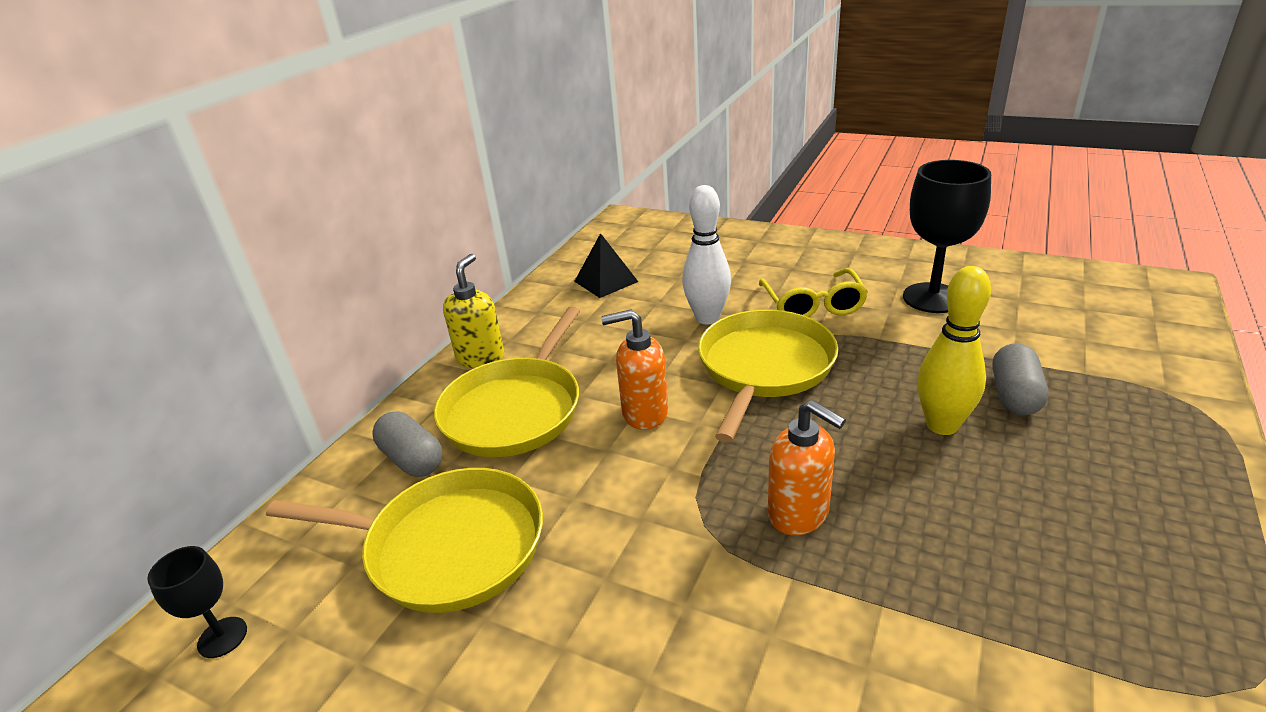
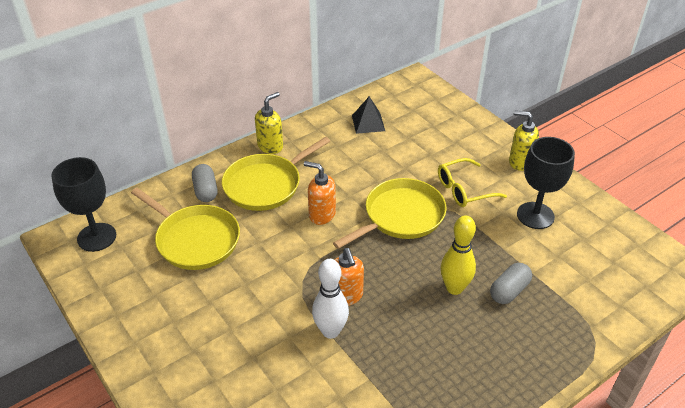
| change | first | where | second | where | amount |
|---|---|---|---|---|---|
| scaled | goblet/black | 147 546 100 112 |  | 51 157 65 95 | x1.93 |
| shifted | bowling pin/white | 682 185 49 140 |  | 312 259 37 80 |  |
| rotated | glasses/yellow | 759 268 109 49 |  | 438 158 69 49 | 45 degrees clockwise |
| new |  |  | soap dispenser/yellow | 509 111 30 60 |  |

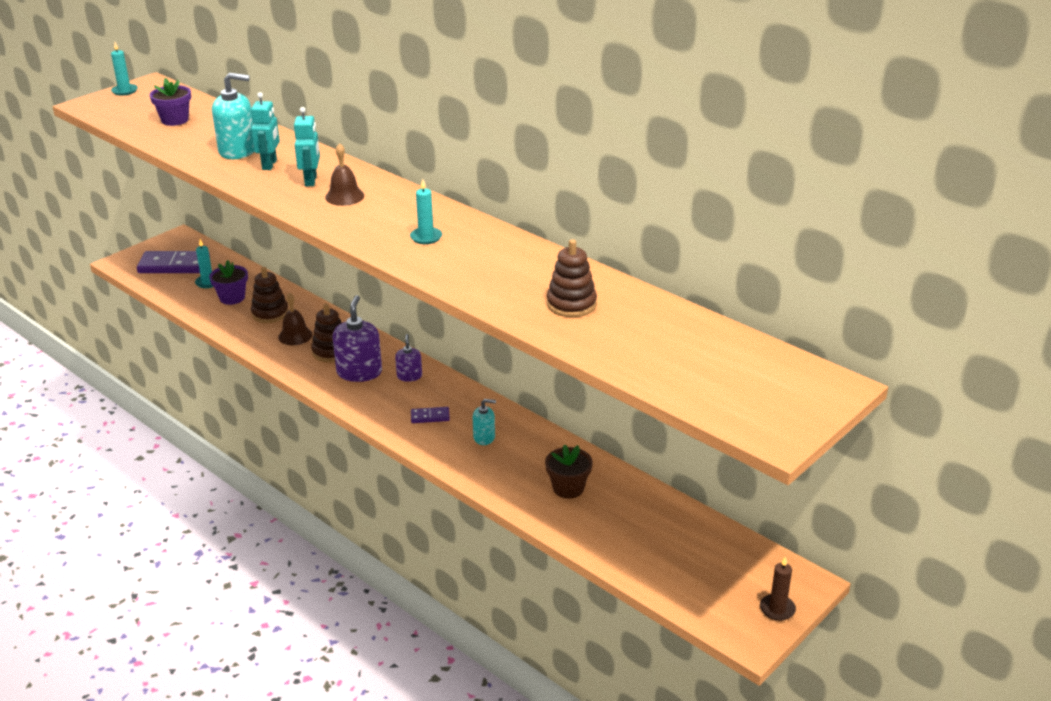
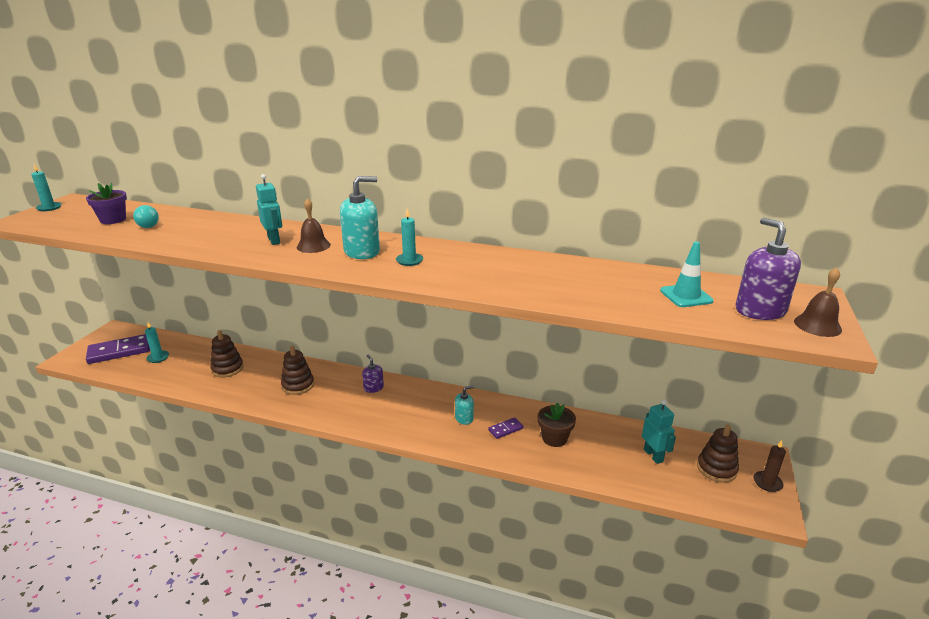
| change | first | where | second | where | amount |
|---|---|---|---|---|---|
| gone | flower pot/purple | 209 260 39 45 |  |  |  |
| shifted | soap dispenser/turquoise | 212 73 42 86 |  | 340 176 40 83 |  |
| shifted | robot/turquoise | 251 92 29 78 |  | 642 400 34 64 |  |
| shifted | bell/brown | 278 293 35 52 |  | 794 267 48 70 |  |
| shifted | soap dispenser/purple | 332 295 50 87 |  | 735 217 66 103 |  |
| shifted | domino/purple | 411 407 39 16 |  | 488 417 35 22 |  |
| shifted | stacking toy/brown | 547 239 50 78 |  | 697 424 42 59 |  |
| new |  |  | light bulb/turquoise | 133 205 26 23 |  |
| new |  |  | traffic cone/turquoise | 660 241 54 66 |  |

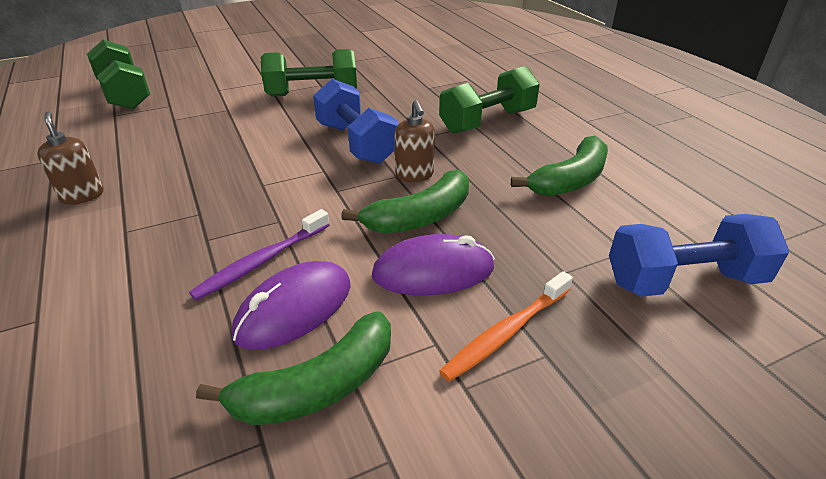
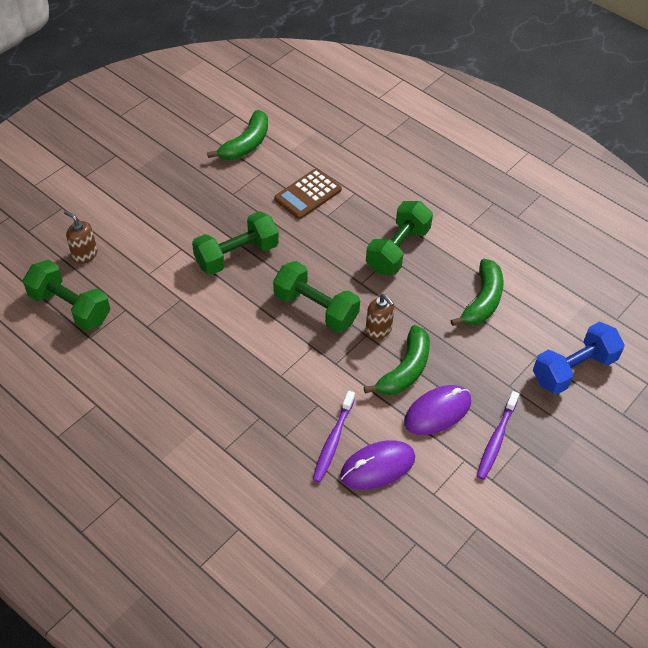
| change | first | where | second | where | amount |
|---|---|---|---|---|---|
| shifted | soap dispenser/brown | 37 111 67 94 |  | 64 210 34 54 |  |
| shifted | banana/green | 196 311 195 114 |  | 207 110 61 50 |  |
| rotated | mouse/purple | 232 261 119 89 |  | 340 440 75 49 | 45 degrees clockwise |
| repainted | dumbbell/blue | 313 79 86 85 | dumbbell/green | 273 261 87 71 |  |
| repainted | toothbrush/orange | 439 271 134 111 | toothbrush/purple | 477 391 42 89 |  |
| new |  |  | calculator/brown | 274 169 68 50 |  |

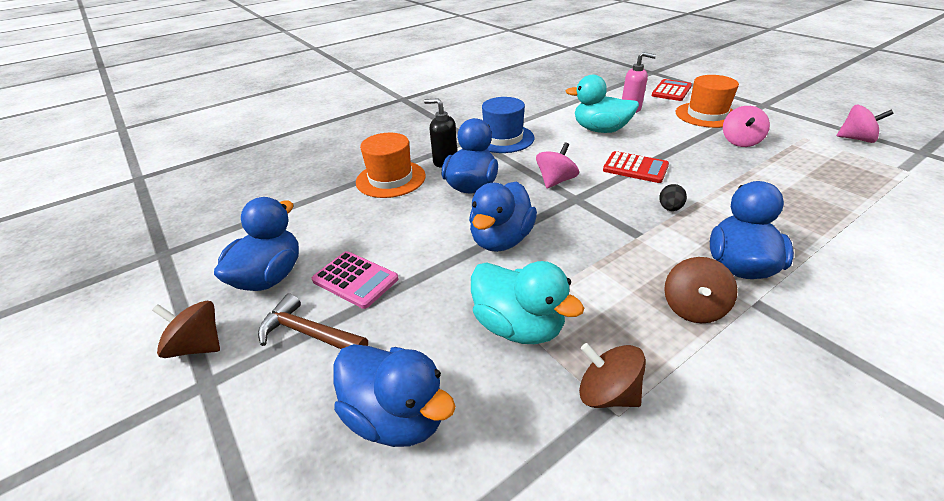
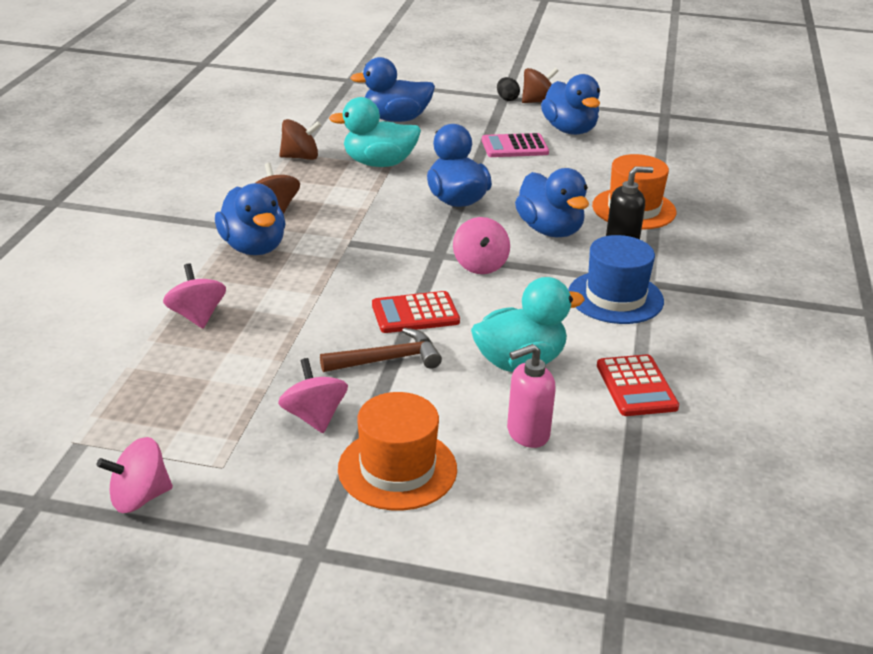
| change | first | where | second | where | amount |
|---|---|---|---|---|---|
| shifted | hammer/brown | 258 293 110 56 |  | 320 328 122 44 |  |
| shifted | calculator/red | 652 79 40 22 |  | 597 354 82 62 |  |
| shifted | egg/black | 659 184 28 27 |  | 497 77 23 24 |  |
| new |  |  | spinning top/pink | 163 263 63 66 |  |

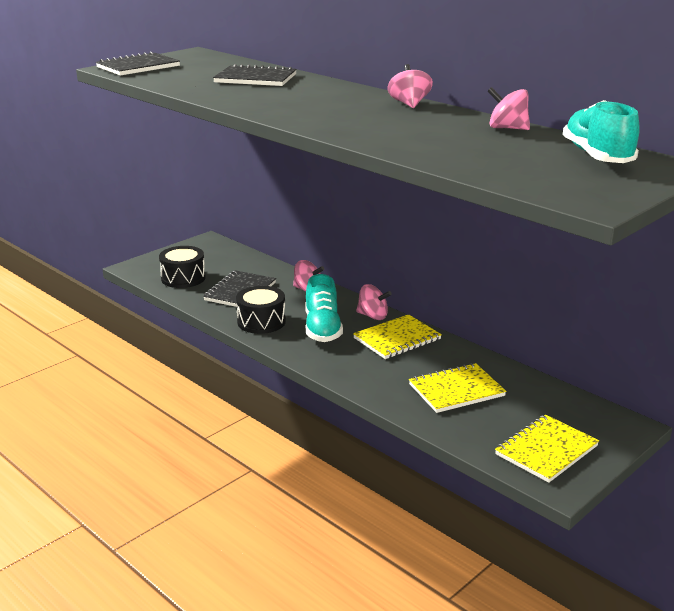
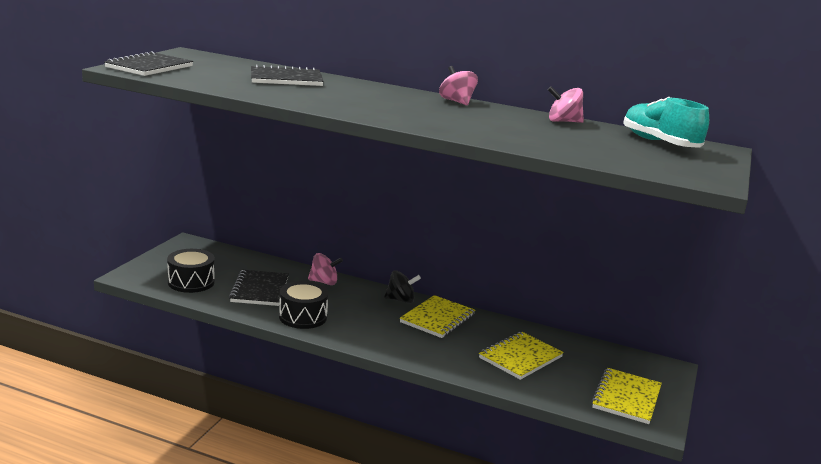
| change | first | where | second | where | amount |
|---|---|---|---|---|---|
| gone | shoe/turquoise | 305 274 38 68 |  |  |  |
| repainted | spinning top/pink | 356 284 36 36 | spinning top/black | 384 271 37 32 |  |

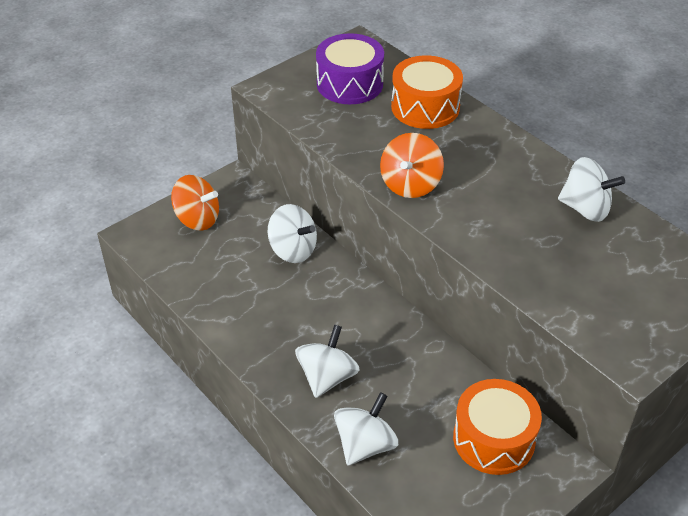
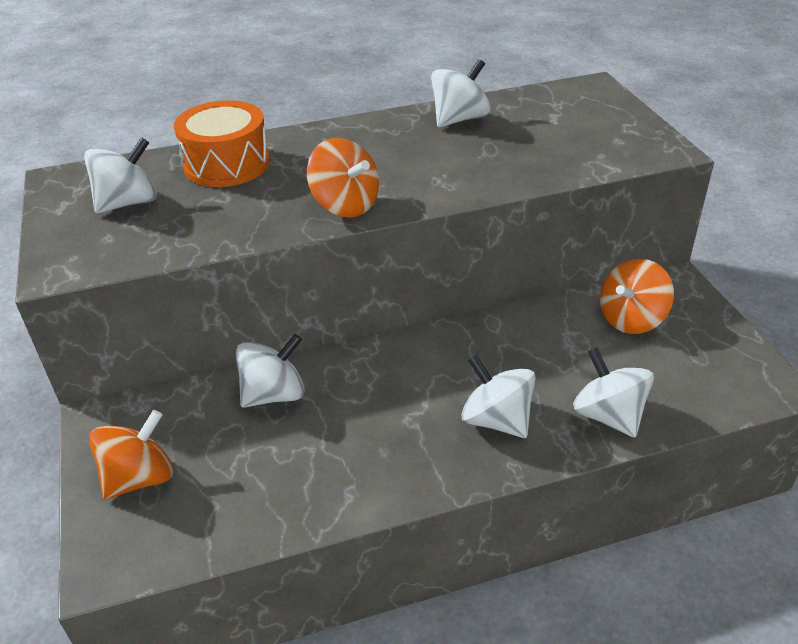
| change | first | where | second | where | amount |
|---|---|---|---|---|---|
| swapped | drum/purple | 316 33 68 71 | spinning top/white | 84 137 73 77 |  |
| swapped | drum/orange | 453 379 89 96 | spinning top/orange | 600 259 74 75 |  |

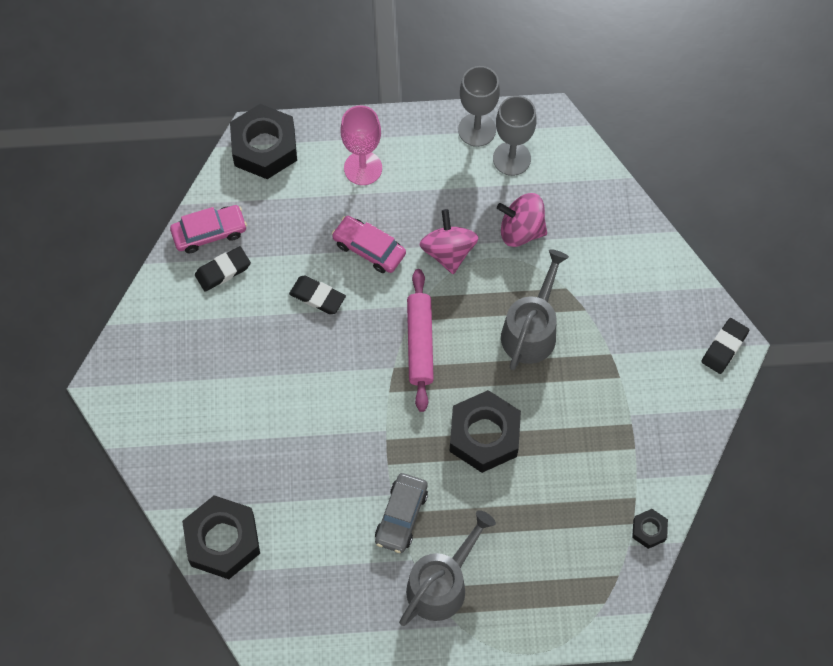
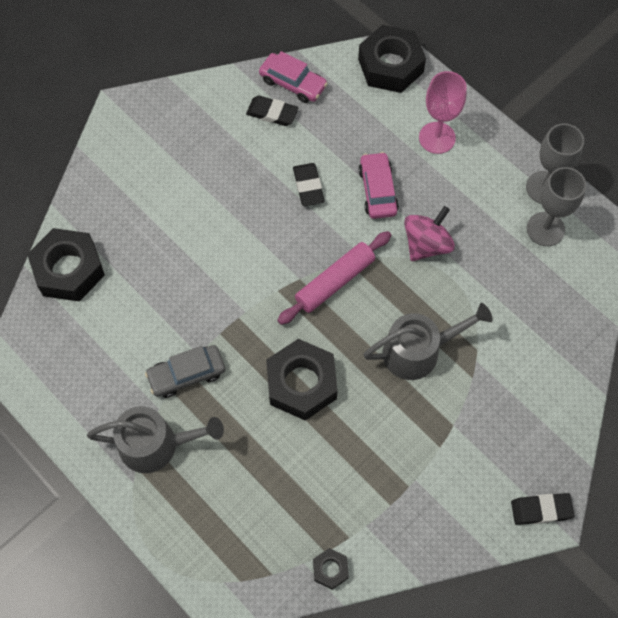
| change | first | where | second | where | amount |
|---|---|---|---|---|---|
| gone | spinning top/pink | 497 193 50 54 |  |  |  |

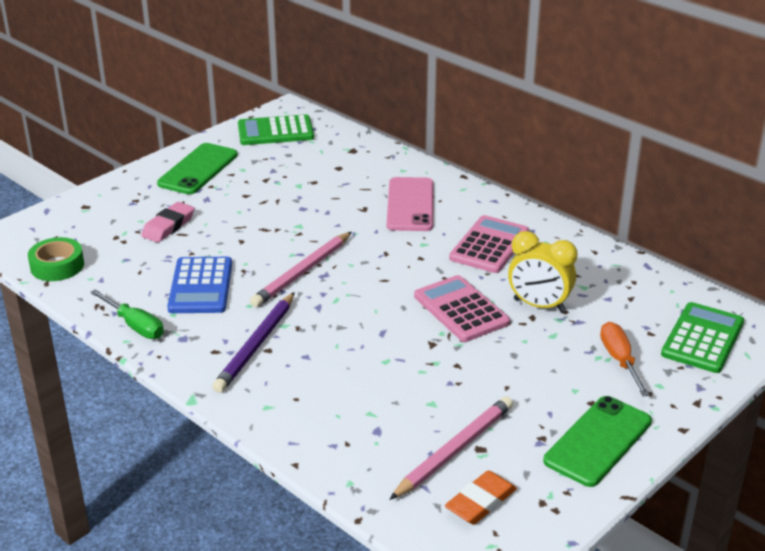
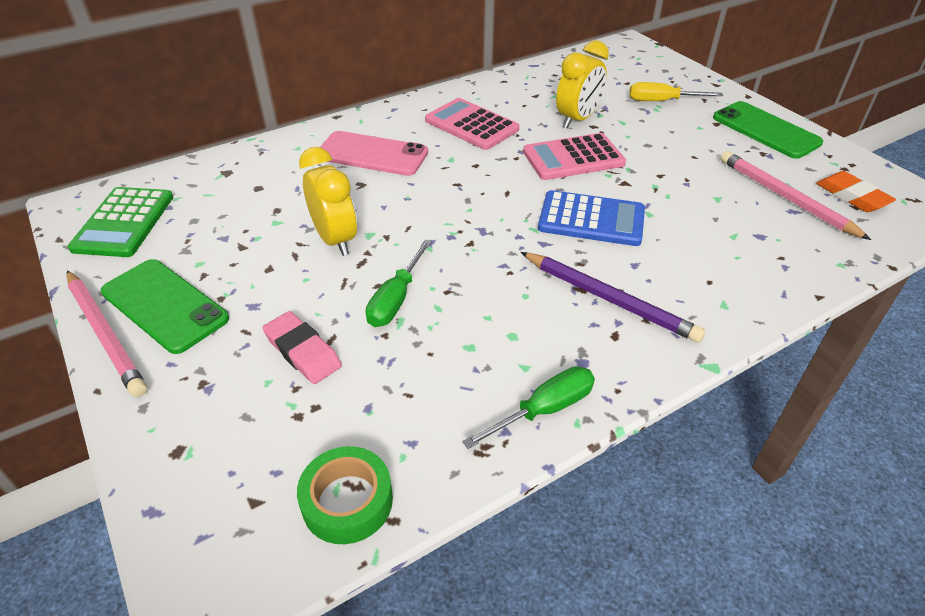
| change | first | where | second | where | amount |
|---|---|---|---|---|---|
| shifted | calculator/blue | 167 257 65 56 |  | 538 190 107 56 |  |
| shifted | pencil/pink | 250 232 101 75 |  | 66 270 81 127 |  |
| repainted | screwdriver/orange | 600 322 50 74 | screwdriver/yellow | 629 82 94 19 |  |
| gone | calculator/green | 661 302 83 71 |  |  |  |
| new |  |  | clock/yellow | 299 147 58 109 |  |
| new |  |  | screwdriver/green | 366 240 66 87 |  |

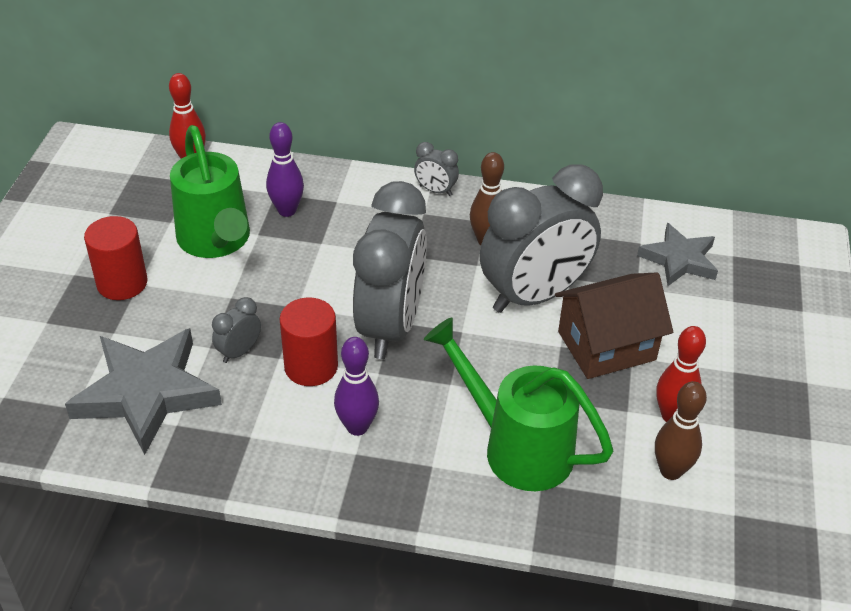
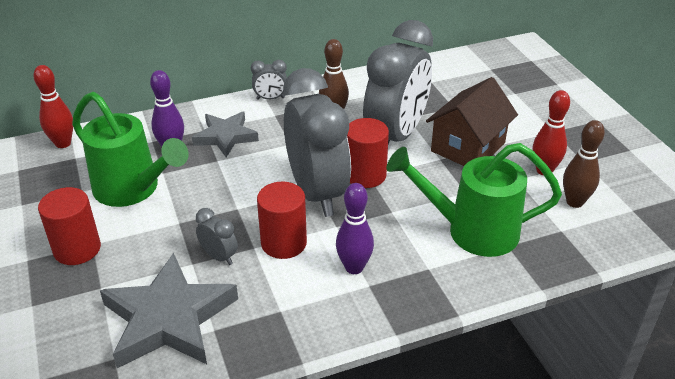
| change | first | where | second | where | amount |
|---|---|---|---|---|---|
| rotated | clock/grey | 212 297 49 66 |  | 196 208 42 57 | 120 degrees clockwise |
| shifted | star/grey | 637 223 81 63 |  | 192 111 67 46 |  |
| new |  |  | cylinder/red | 347 118 42 70 |  |

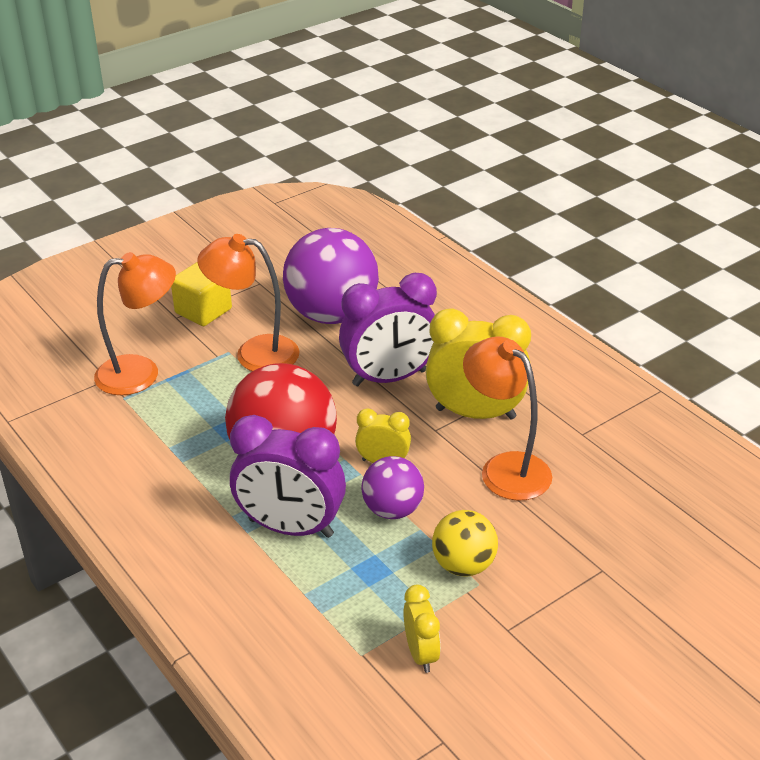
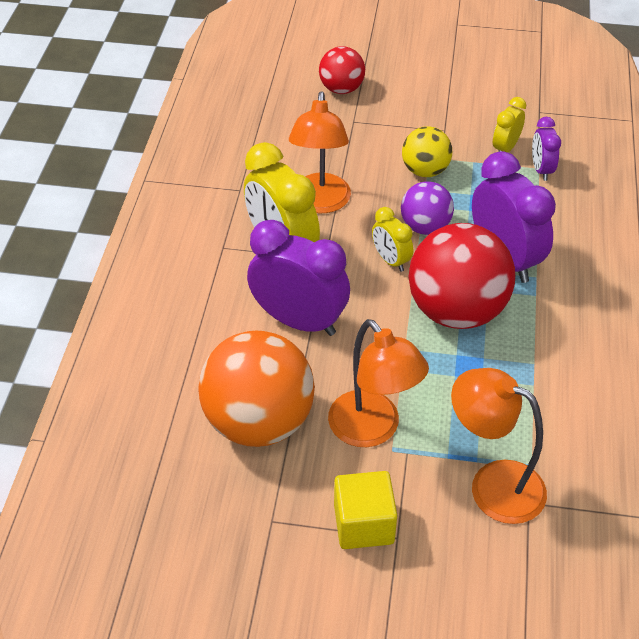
| change | first | where | second | where | amount |
|---|---|---|---|---|---|
| repainted | ball/purple | 283 228 96 96 | ball/orange | 198 331 117 116 |  |
| new |  |  | ball/red | 319 46 46 48 |  |
| new |  |  | clock/purple | 532 117 29 64 |  |

